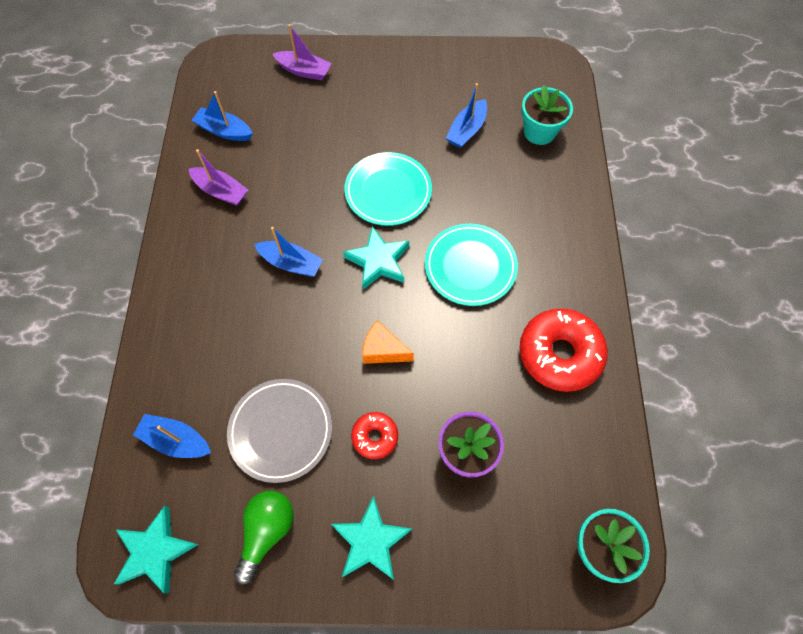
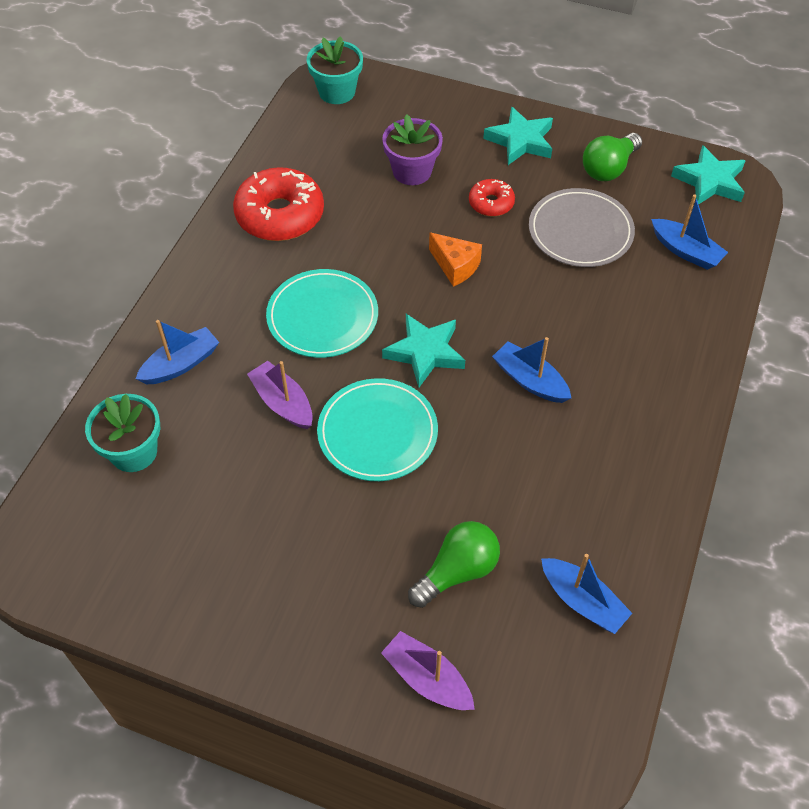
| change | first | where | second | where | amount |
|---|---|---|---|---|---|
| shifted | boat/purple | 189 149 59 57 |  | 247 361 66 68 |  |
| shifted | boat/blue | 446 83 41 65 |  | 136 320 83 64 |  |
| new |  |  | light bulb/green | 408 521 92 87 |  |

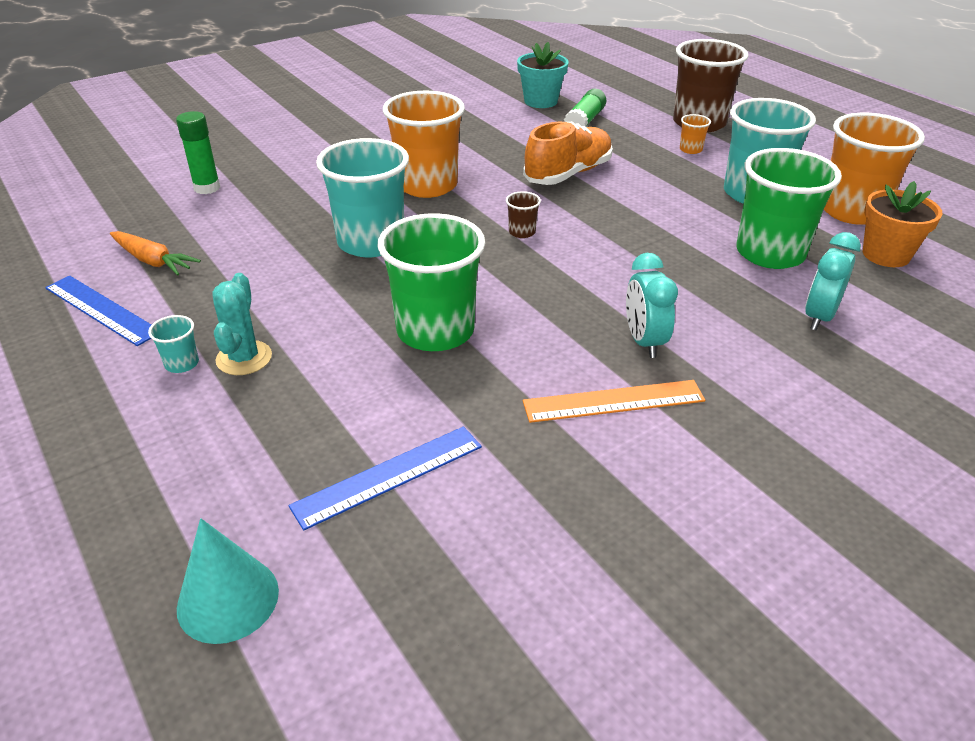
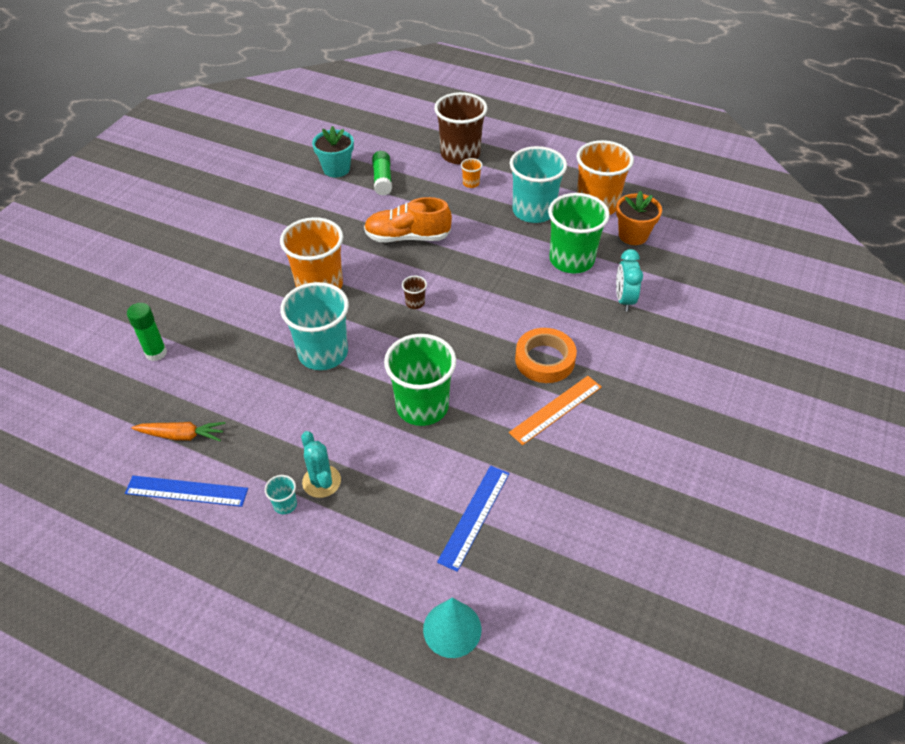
| change | first | where | second | where | amount |
|---|---|---|---|---|---|
| rotated | shoe/orange | 523 122 90 63 |  | 364 197 88 45 | 105 degrees counterclockwise |
| swapped | clock/turquoise | 626 253 52 105 | tape/orange | 515 328 62 55 |  |

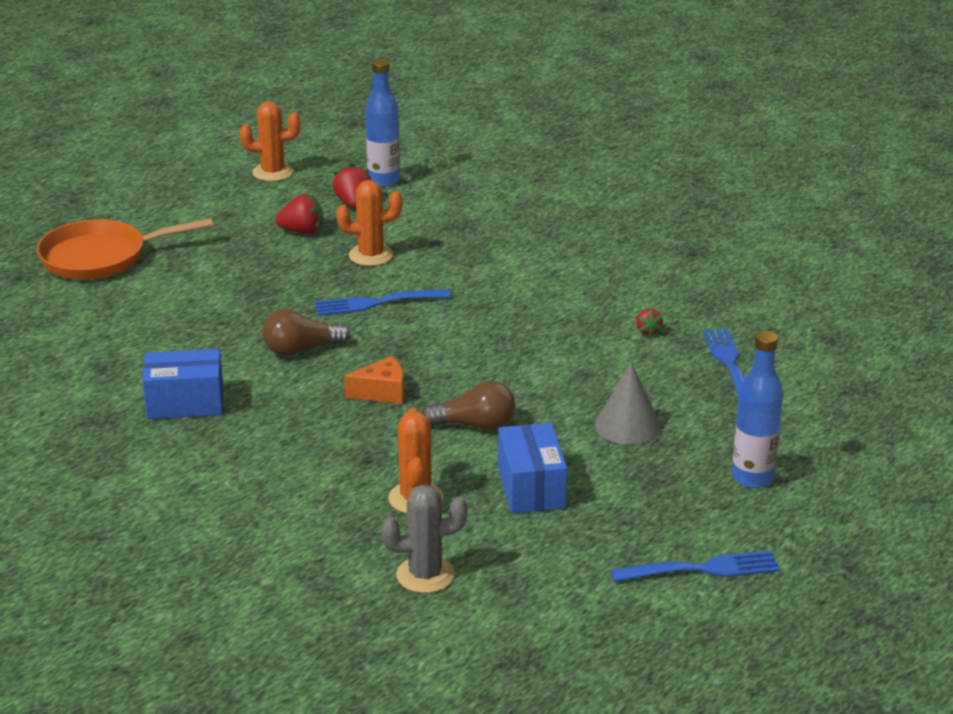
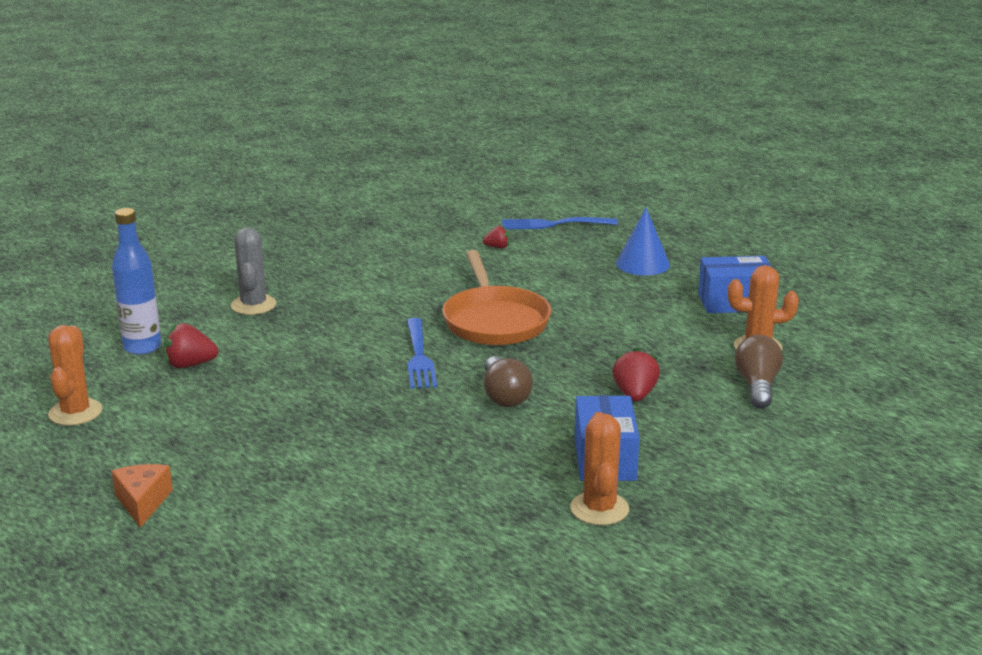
| change | first | where | second | where | amount |
|---|---|---|---|---|---|
| shifted | pan/orange | 37 218 176 62 |  | 442 250 109 95 |  |
| shifted | strawberry/red | 275 194 48 40 |  | 612 347 48 54 |  |
| shifted | cactus/orange | 336 180 67 86 |  | 570 412 59 113 |  |
| shifted | cheese/orange | 344 356 60 48 |  | 112 464 61 64 |  |
| shifted | cactus/grey | 381 485 87 108 |  | 231 227 45 88 |  |
| shifted | light bulb/brown | 422 381 93 49 |  | 735 335 48 74 |  |
| repainted | cone/grey | 595 362 66 83 | cone/blue | 616 208 54 67 |  |
| gone | fork/blue | 610 550 170 32 |  |  |  |
| gone | bottle/blue | 732 331 51 157 |  |  |  |

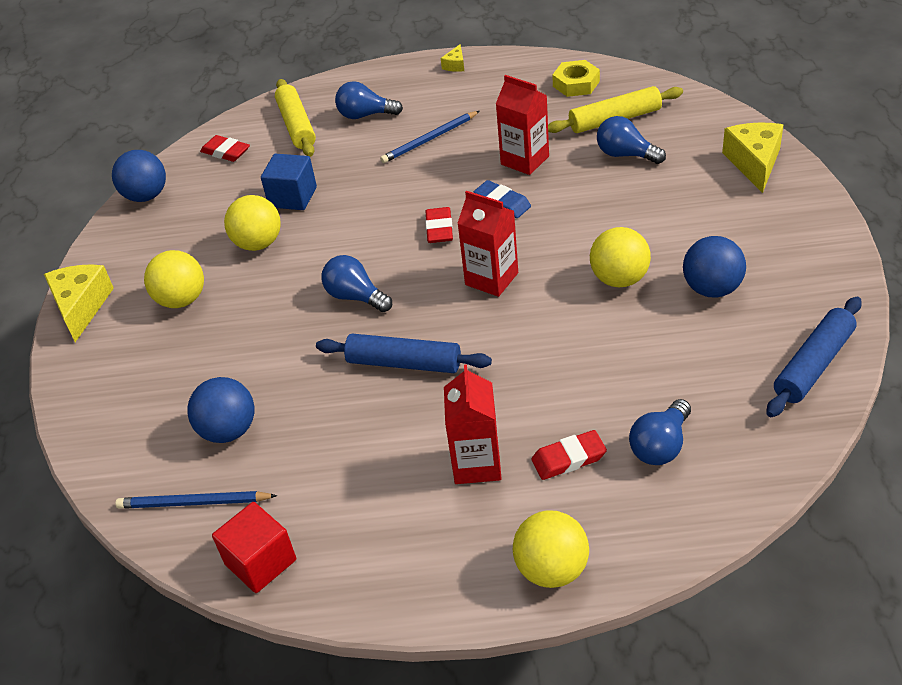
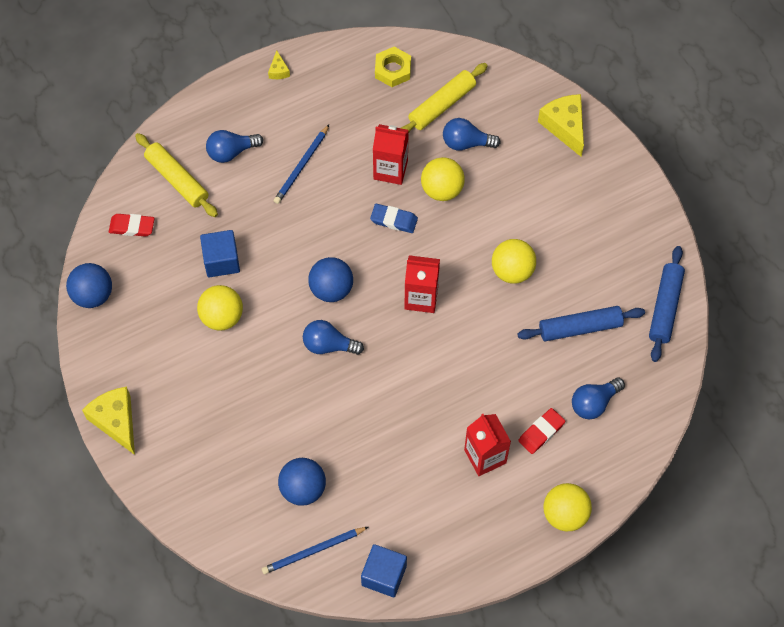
| change | first | where | second | where | amount |
|---|---|---|---|---|---|
| shifted | ball/yellow | 144 250 60 58 |  | 421 157 44 44 |  |
| repainted | cube/red | 212 502 84 91 | cube/blue | 361 544 46 53 |  |
| shifted | rolling pin/blue | 316 334 176 39 |  | 517 306 128 35 |  |
| gone | eraser/red | 425 207 28 36 |  |  |  |
| rotated | light bulb/blue | 629 399 62 66 |  | 572 378 53 41 | 45 degrees clockwise |
| shifted | ball/blue | 683 236 63 61 |  | 308 257 45 45 |  |

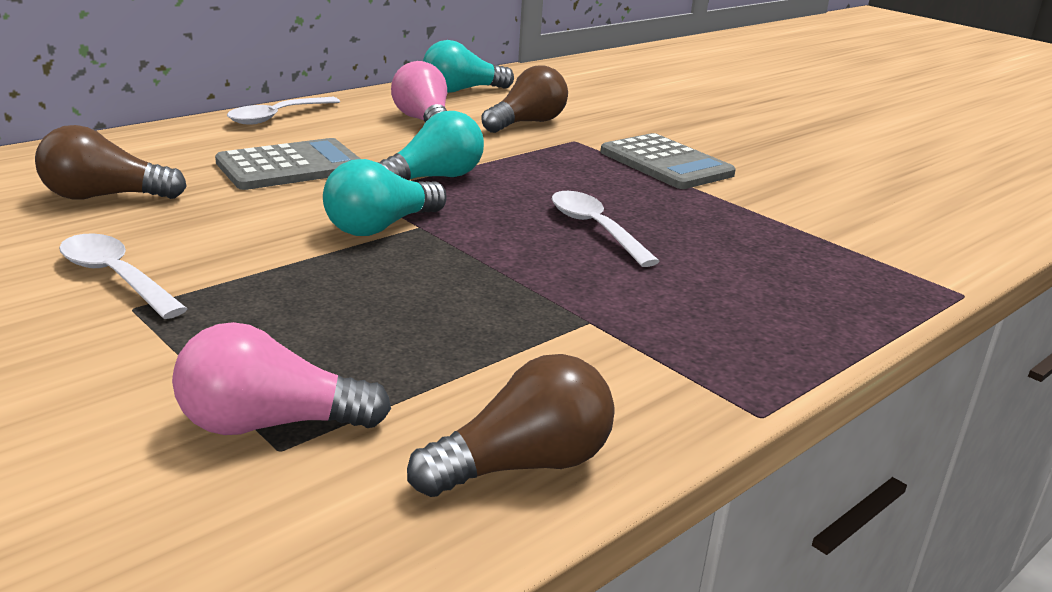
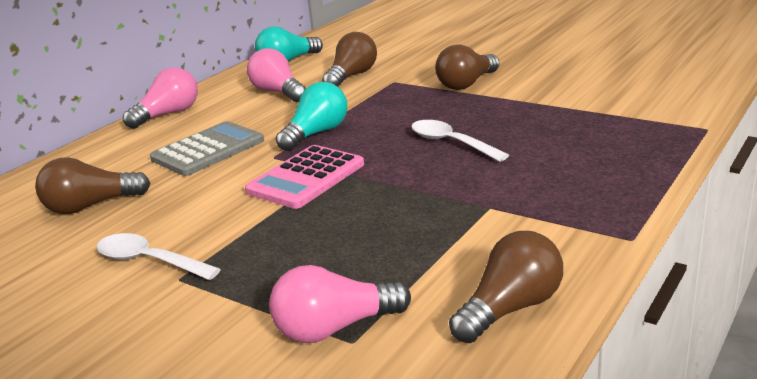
| change | first | where | second | where | amount |
|---|---|---|---|---|---|
| swapped | spoon/white | 227 97 113 28 | light bulb/pink | 123 67 75 62 |  |
| swapped | light bulb/turquoise | 323 159 124 77 | calculator/pink | 245 145 119 64 |  |
| swapped | calculator/grey | 601 133 135 56 | light bulb/brown | 435 44 64 46 |  |

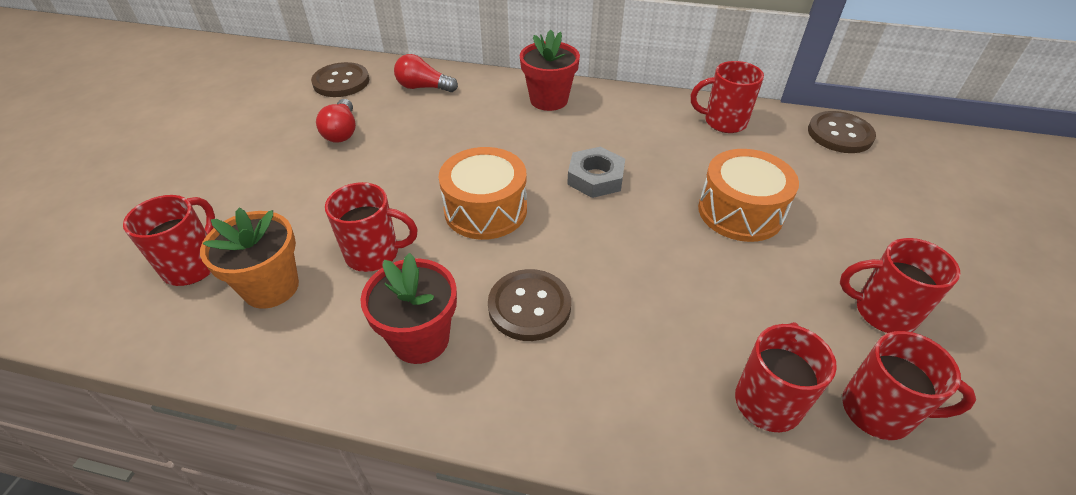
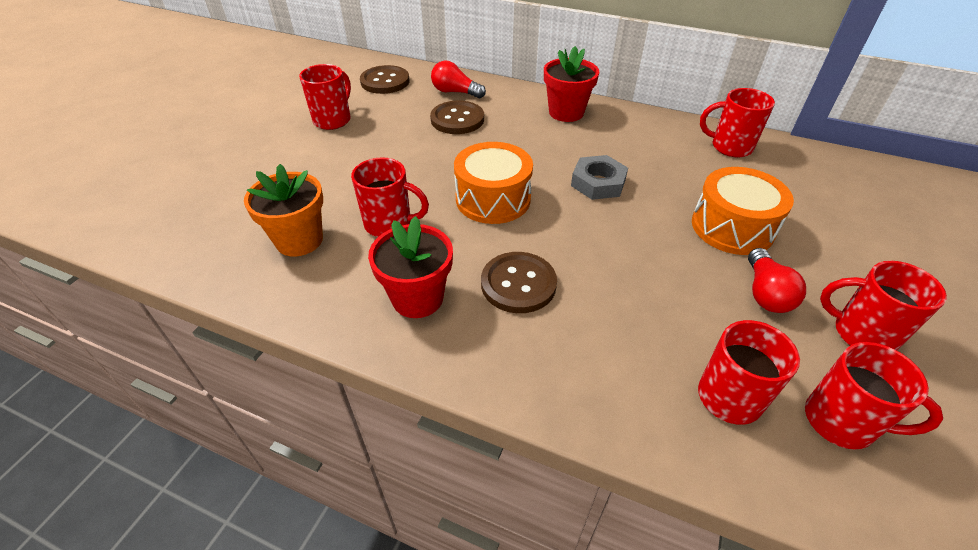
| change | first | where | second | where | amount |
|---|---|---|---|---|---|
| shifted | mug/red | 123 195 92 91 |  | 299 64 52 66 |  |
| shifted | light bulb/red | 316 99 40 44 |  | 748 248 58 65 |  |
| shifted | button/brown | 808 111 68 42 |  | 430 101 54 33 |  |

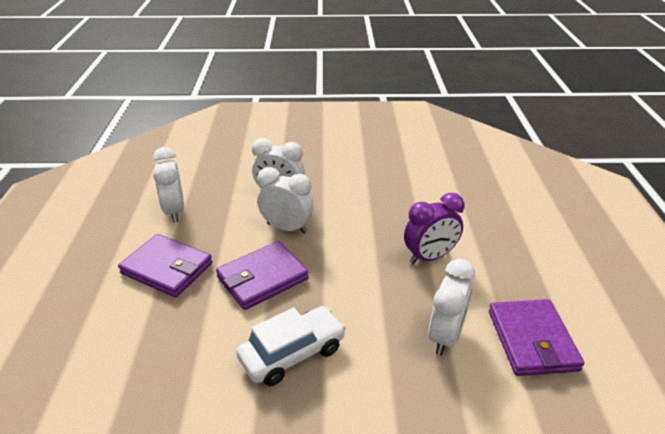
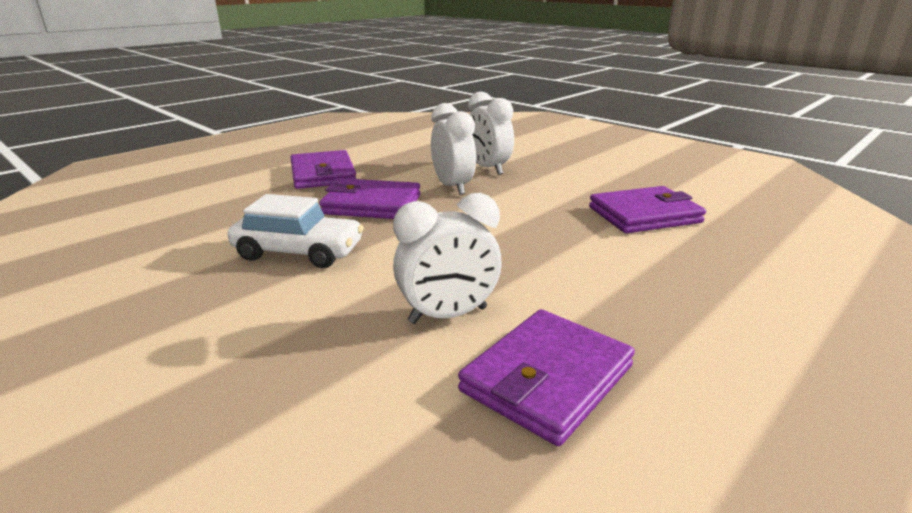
| change | first | where | second | where | amount |
|---|---|---|---|---|---|
| gone | clock/white | 153 147 31 76 |  |  |  |
| gone | clock/purple | 404 193 61 71 |  |  |  |
| new |  |  | wallet/purple | 589 186 117 47 |  |

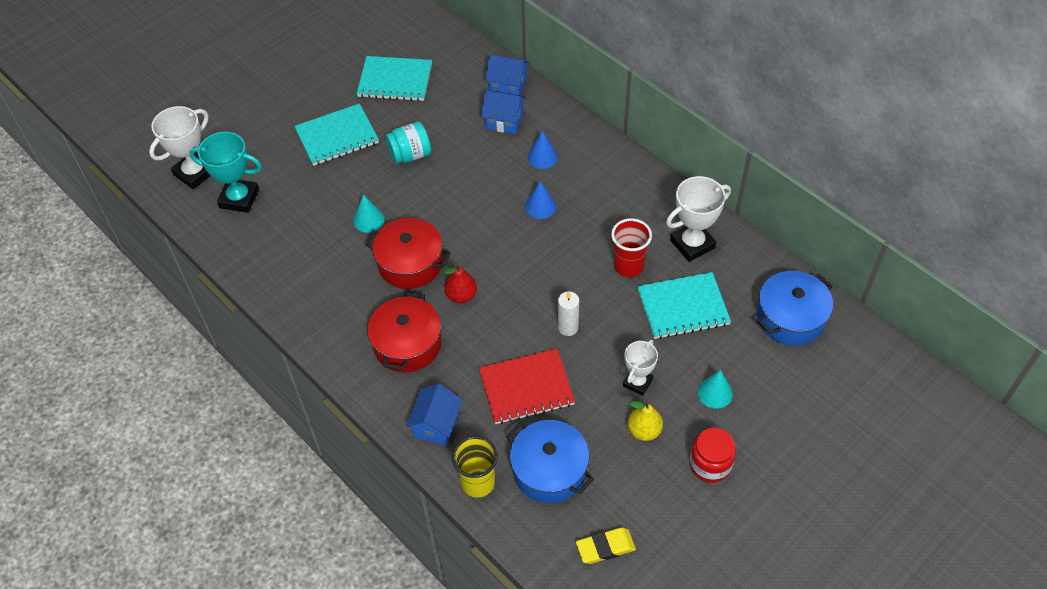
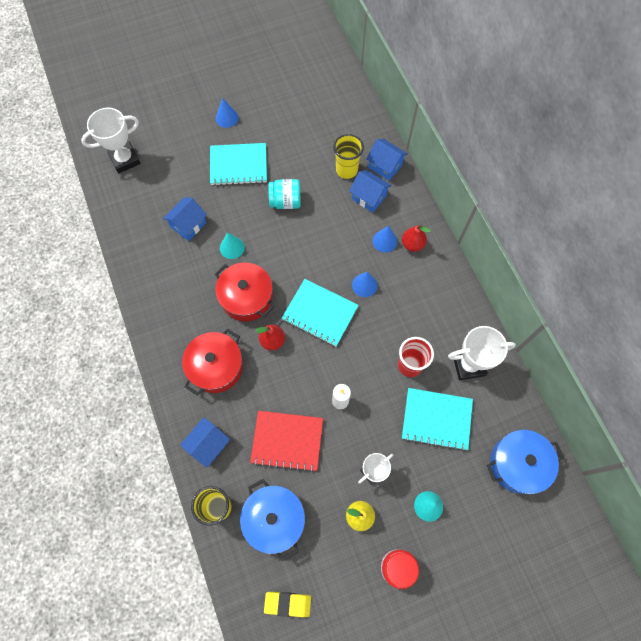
| change | first | where | second | where | amount |
|---|---|---|---|---|---|
| gone | trophy/turquoise | 190 132 72 81 |  |  |  |
| shifted | notebook/turquoise | 357 56 75 45 |  | 282 279 77 67 |  |
| new |  |  | house/blue | 163 198 44 43 |  |
| new |  |  | cone/blue | 216 98 23 30 |  |
| new |  |  | cup/yellow | 333 134 31 45 |  |
| new |  |  | pear/red | 402 225 29 27 |  |

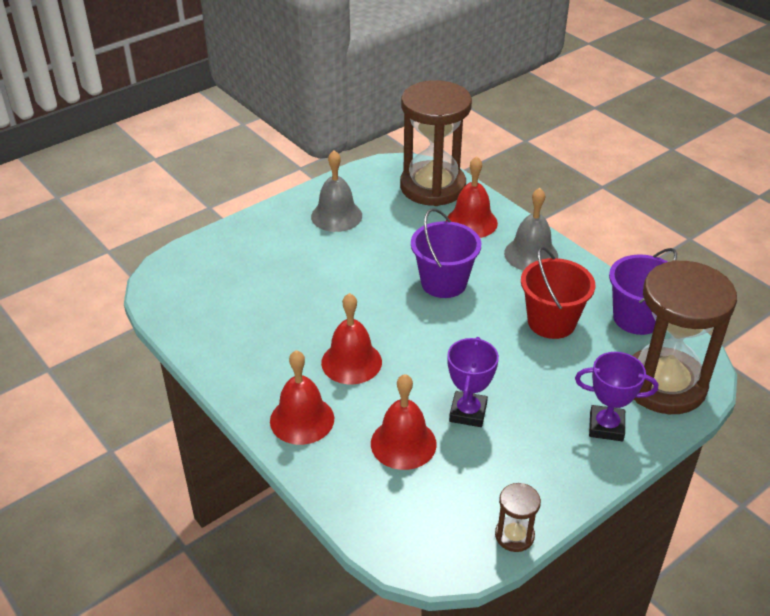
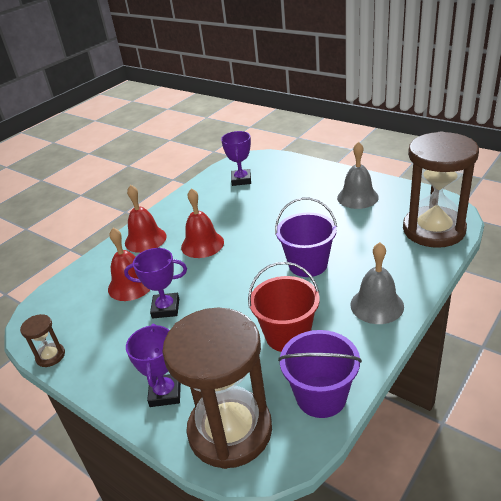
| change | first | where | second | where | amount |
|---|---|---|---|---|---|
| gone | bell/red | 446 156 52 82 |  |  |  |
| new |  |  | trophy/purple | 221 131 30 55 |  |

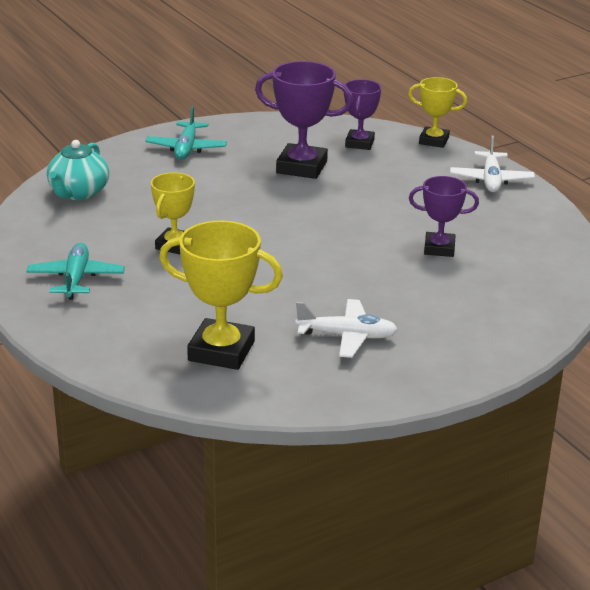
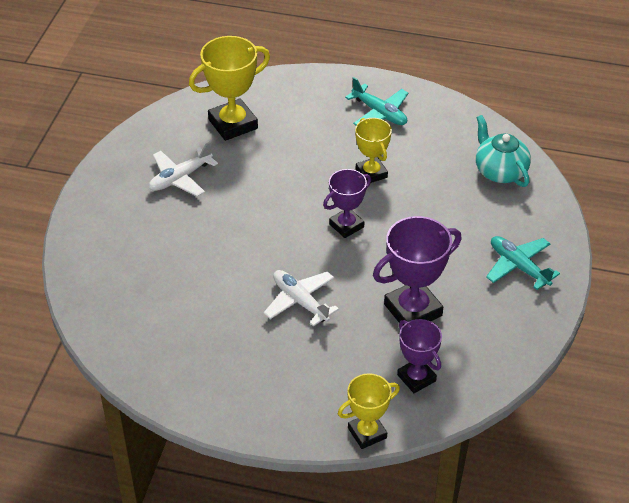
| change | first | where | second | where | amount |
|---|---|---|---|---|---|
| shifted | trophy/purple | 409 176 70 81 |  | 323 169 48 69 |  |
| shifted | plane/white | 450 135 85 57 |  | 263 270 76 57 |  |

